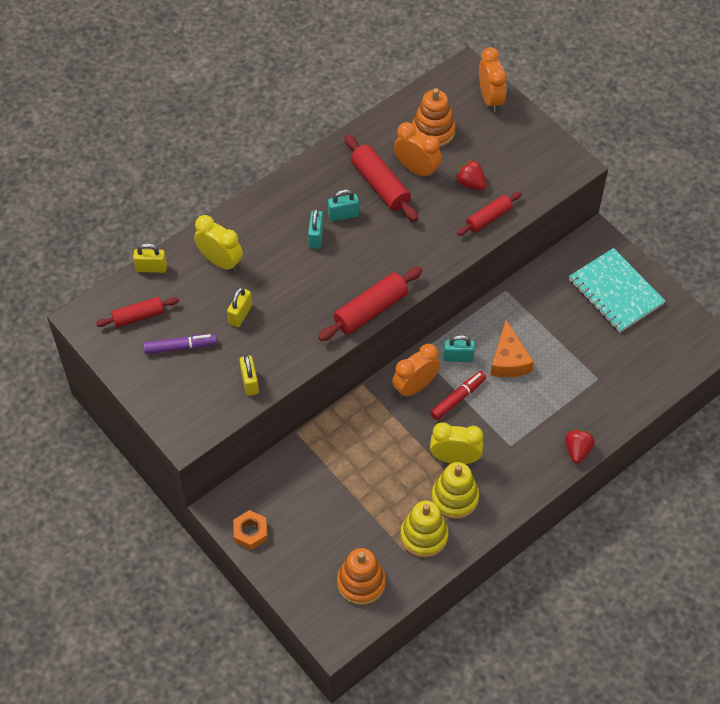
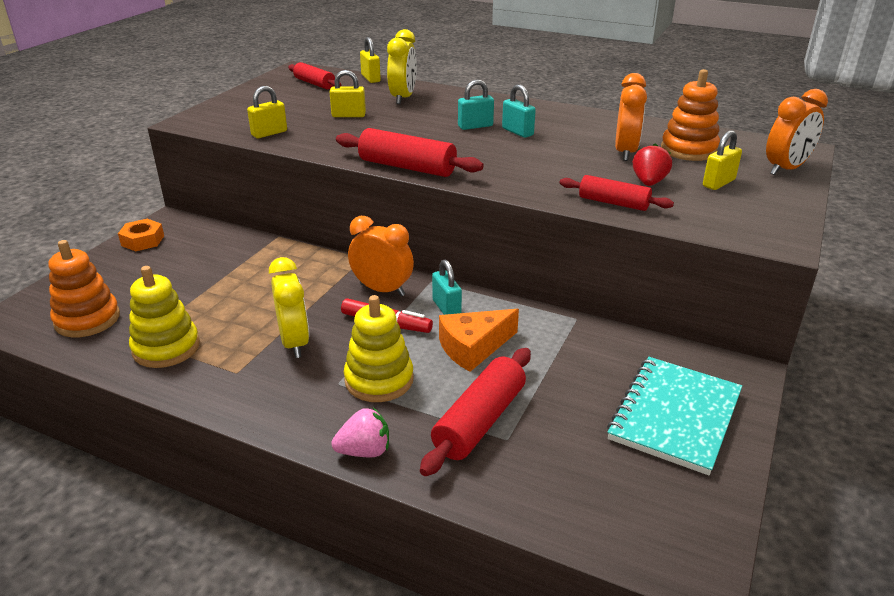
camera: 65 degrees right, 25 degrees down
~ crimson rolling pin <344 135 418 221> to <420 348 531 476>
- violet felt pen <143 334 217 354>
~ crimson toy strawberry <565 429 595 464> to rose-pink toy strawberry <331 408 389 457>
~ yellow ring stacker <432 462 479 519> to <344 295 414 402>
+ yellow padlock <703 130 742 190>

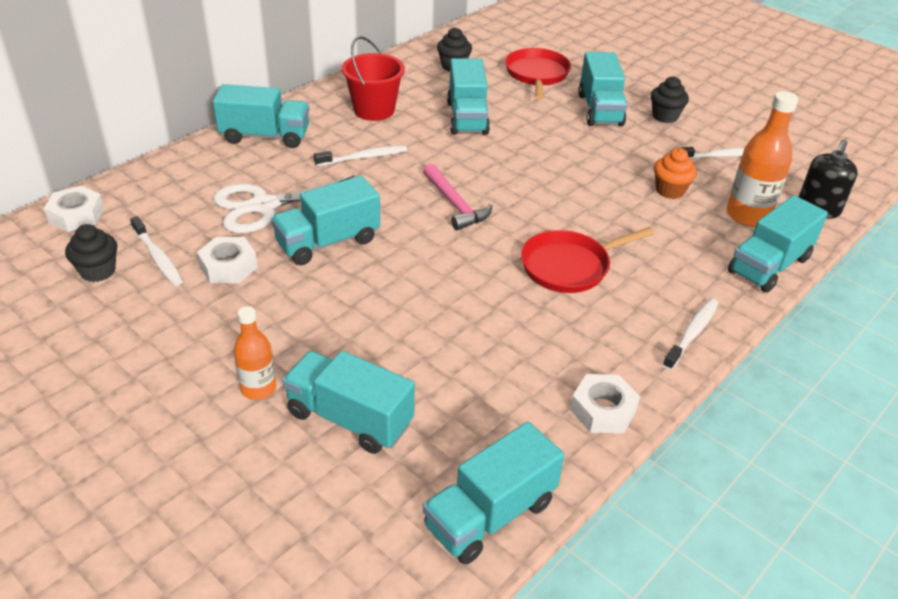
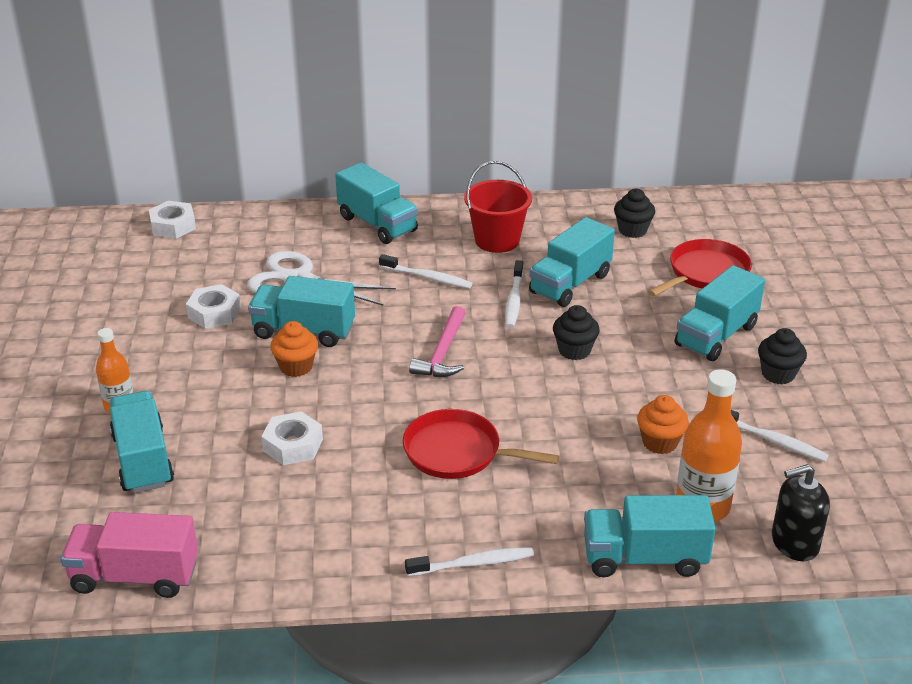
camera: 45 degrees right, 5 degrees down
~ pure white dental brush <130 216 183 286> to <505 260 523 328>
~ ebony fairy cake <65 224 117 282> to <553 305 600 360>
~ pure white nut <570 374 640 433> to <261 411 323 465>
~ aqua toy truck <423 422 564 565> to rose-pink toy truck <61 512 198 598>
+ orange-coloured fairy cake <270 321 318 377>

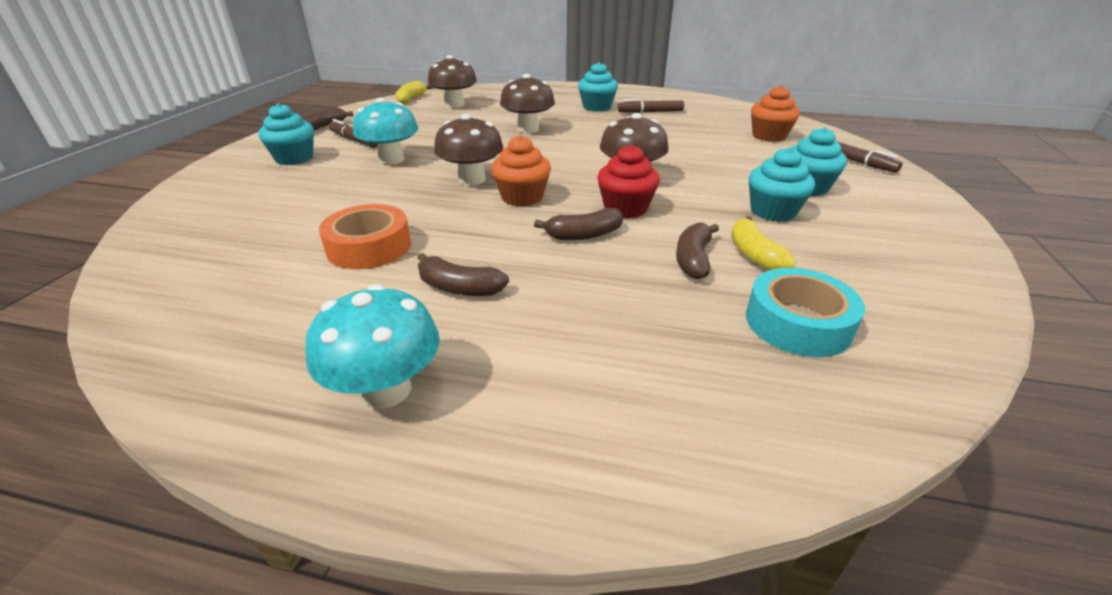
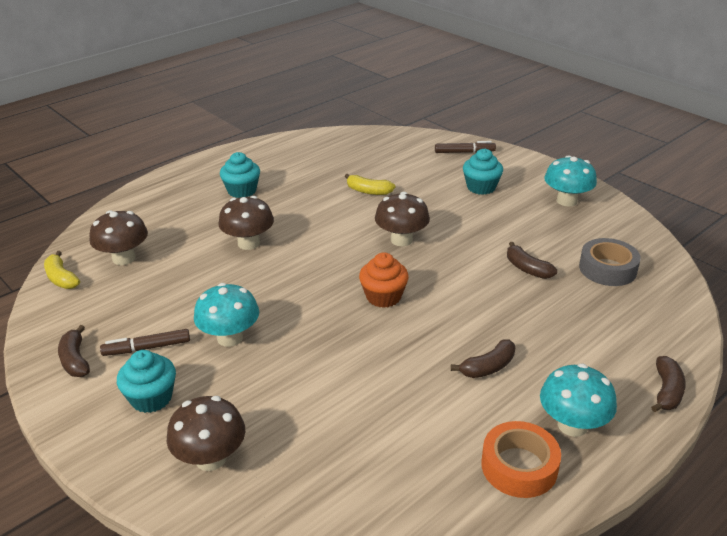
camera: 55 degrees left, 0 degrees up
- orange-coloured fairy cake <751 85 800 142>
- russet felt pen <618 99 684 113>
~ russet mushroom <434 114 503 185> to <167 396 245 471>
- crimson fairy cake <597 144 660 218>
- aqua fairy cake <749 147 815 222>
~ orange-coloured roll of tape <319 204 411 269> to <481 421 561 498>
~ russet banana fruit <534 208 623 240> to <651 356 686 412>
~ yellow banana fruit <731 216 796 270> to <345 174 395 195>
~ aqua roll of tape <746 268 865 357> to gray roll of tape <579 238 641 286>
+ aqua mushroom <544 155 597 207>

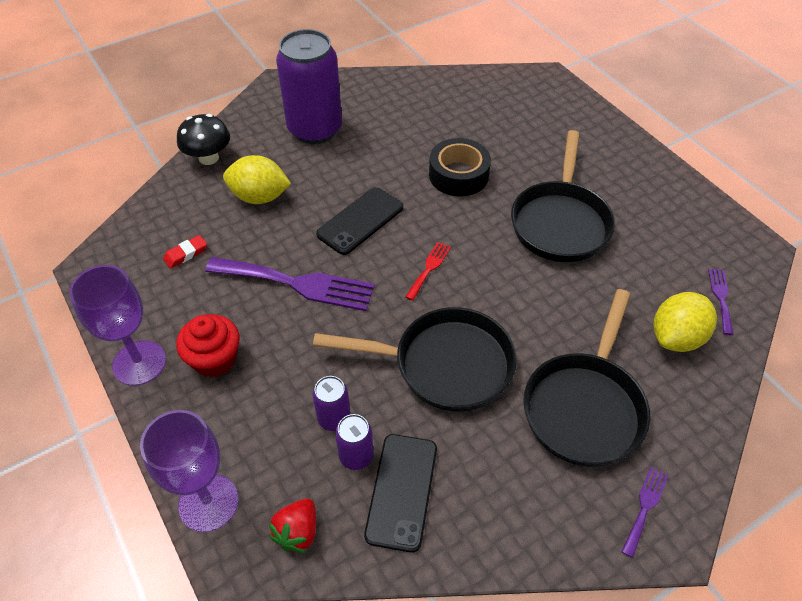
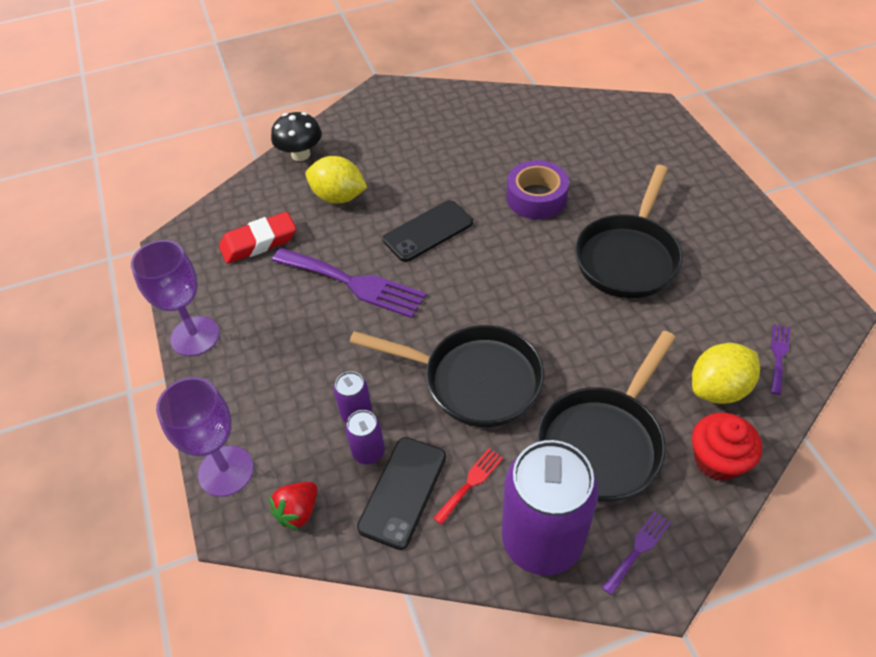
camera: 15 degrees right, 0 degrees up
~ violet soda can <276 29 342 144> to <502 440 599 575>
~ ebony roll of tape <429 138 491 197> to violet roll of tape <506 160 569 219>
~ crimson gum eraser <163 235 207 269> = <219 212 296 264> x1.86
~ crimson table fork <405 242 451 300> to <433 448 503 525>
~ crimson fairy cake <176 314 239 377> to <692 413 762 481>

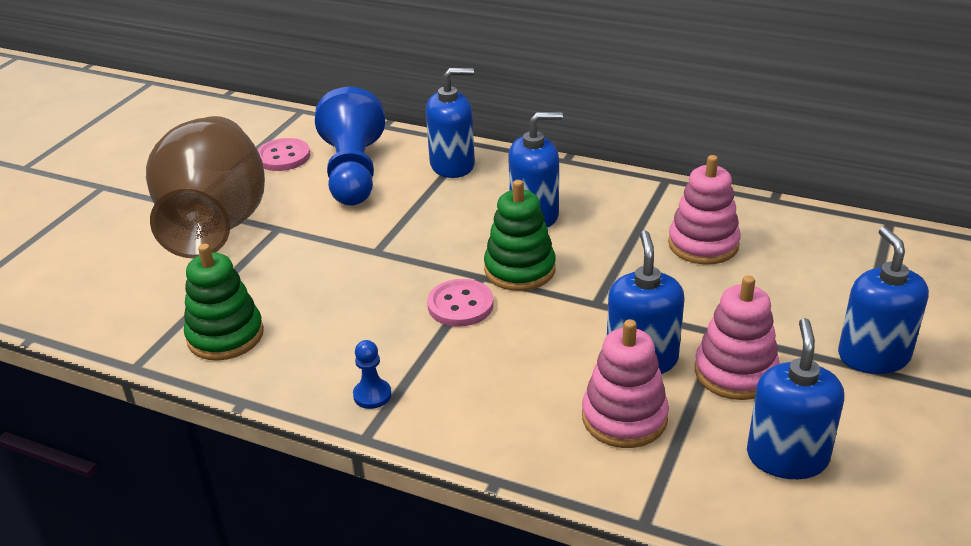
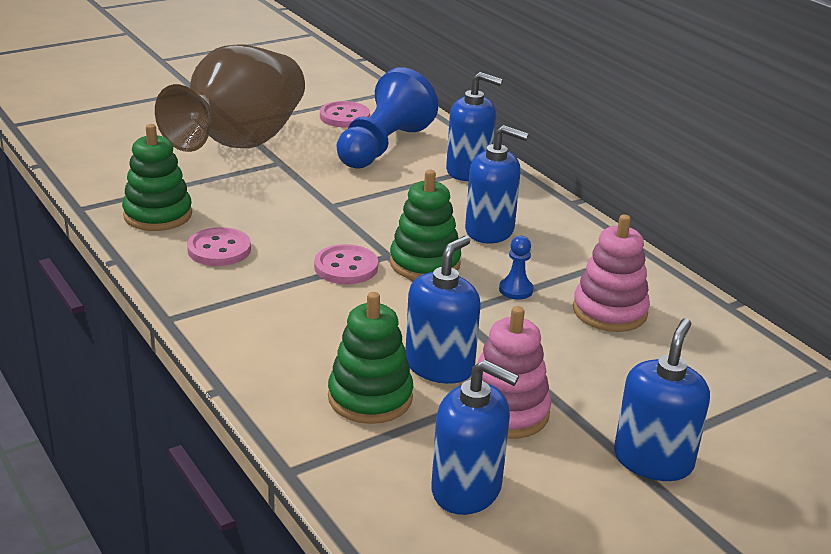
camera: 30 degrees right, 5 degrees down
~ royal blue pump bottle <747 318 844 479> = <431 360 519 515> 75 degrees clockwise
~ rose-pink ring stacker <582 319 669 448> to leaf-green ring stacker <328 292 413 424>
~ royal blue pawn <353 340 392 409> to <499 236 533 300>
+ rose-pink sewing button <187 227 251 266>

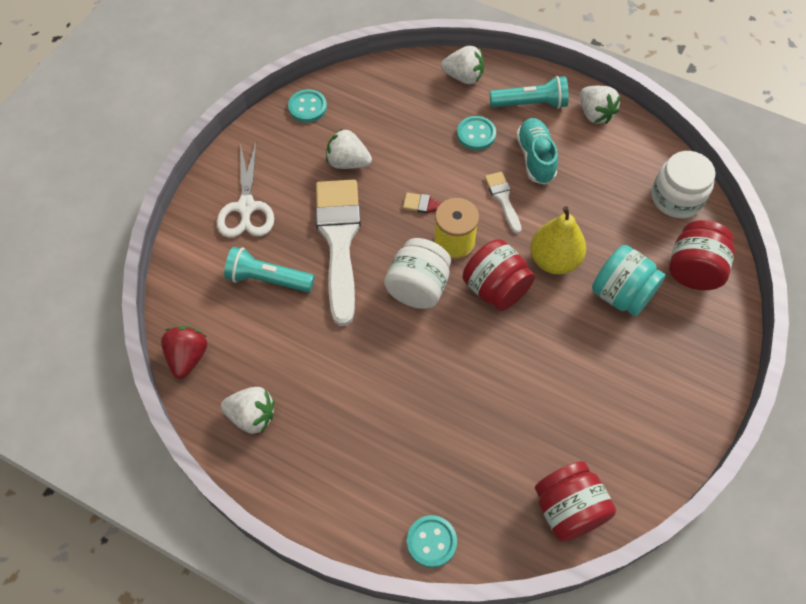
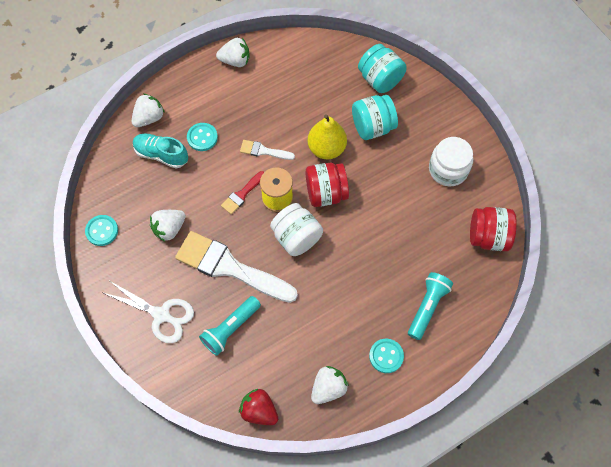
camera: 60 degrees left, 5 degrees up
~ aqua pocket torch <490 76 569 109> to <408 272 453 340>
~ aqua lace-up shoe <516 118 558 185> to <133 133 188 168>
~ pure white jam jar <652 151 715 218> to <429 137 473 186>
~ crimson jam jar <669 220 735 290> to aqua jam jar <358 44 407 93>
~ aqua sewing button <407 515 457 568> to <369 339 404 373>

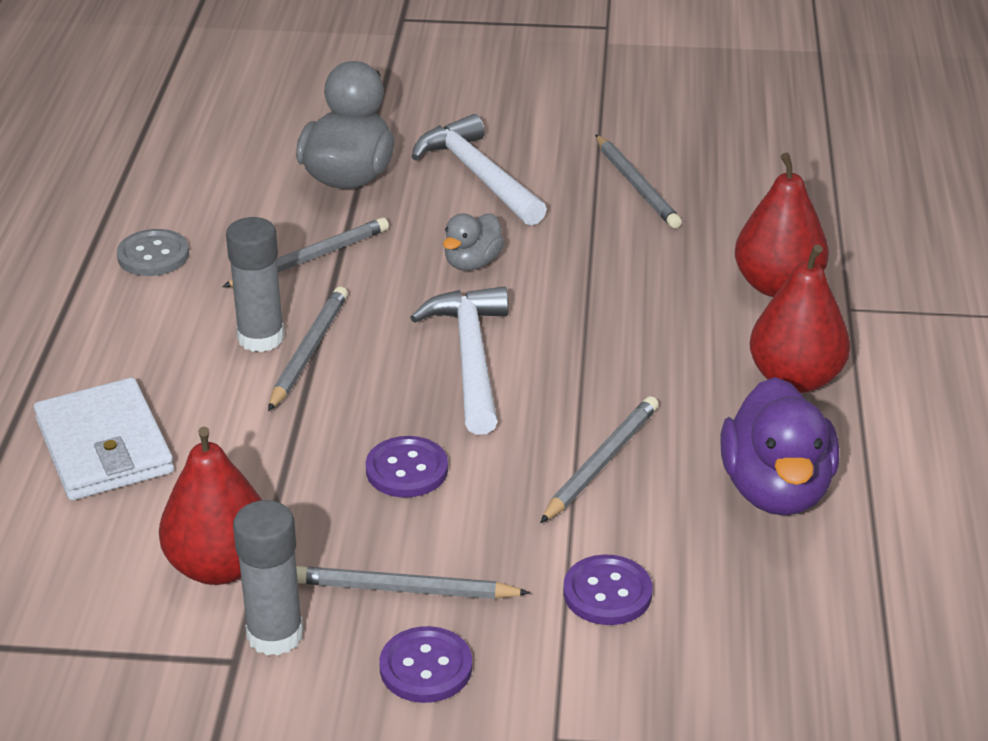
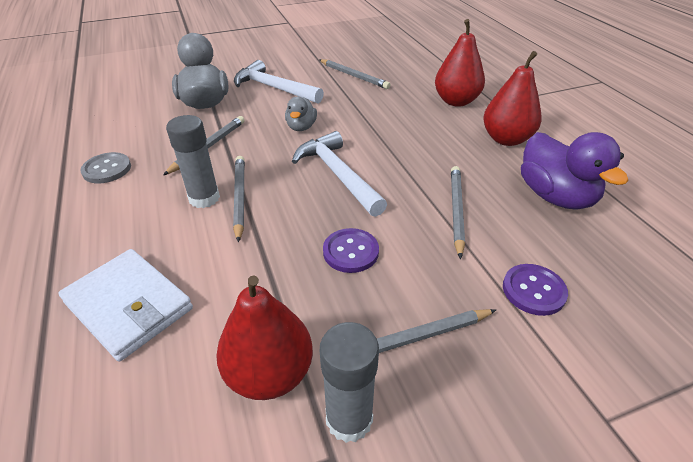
camera: 25 degrees left, 5 degrees up
- violet sewing button <379 626 472 703>

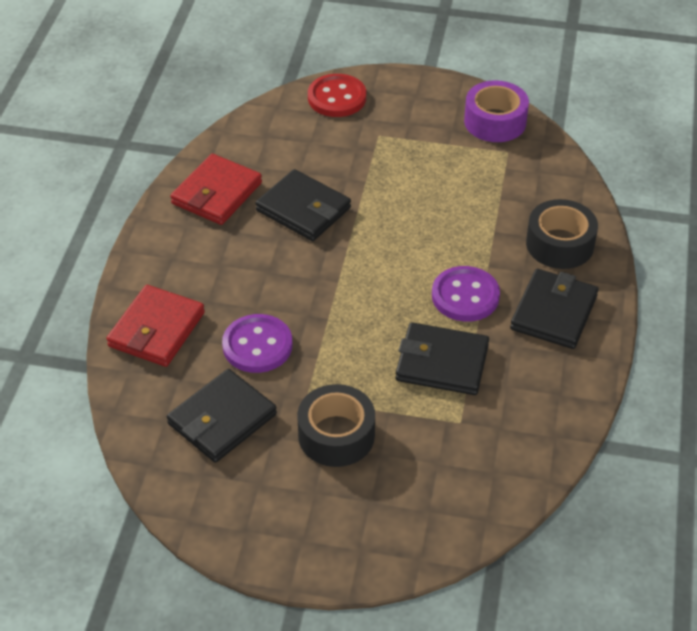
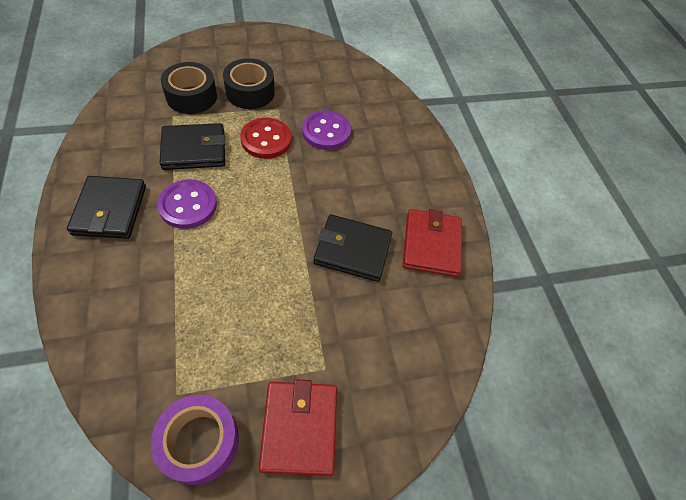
camera: 150 degrees right, 10 degrees up
~ crimson sewing button <308 74 366 117> to <240 118 291 159>
~ ebony roll of tape <526 199 598 269> to <161 62 217 114>
~ crimson billfold <106 285 205 367> to <259 379 337 476>
- ebony billfold <167 369 277 463>

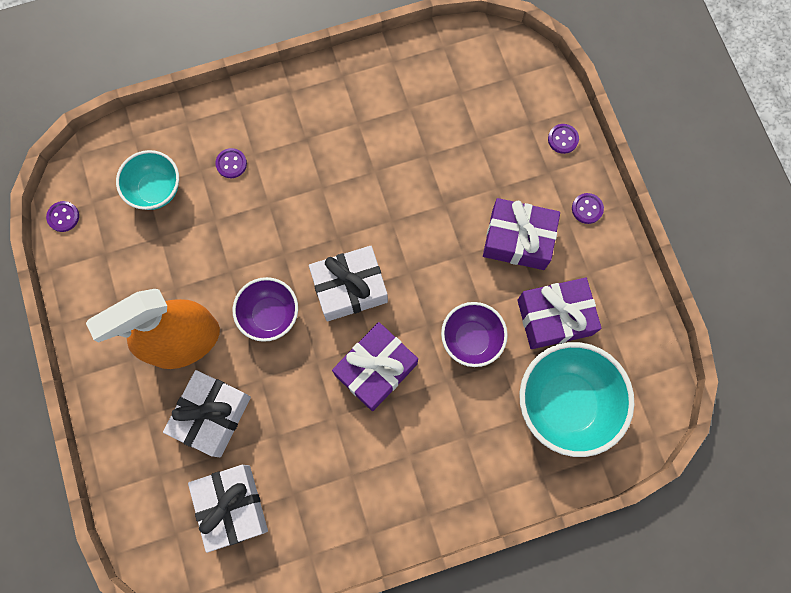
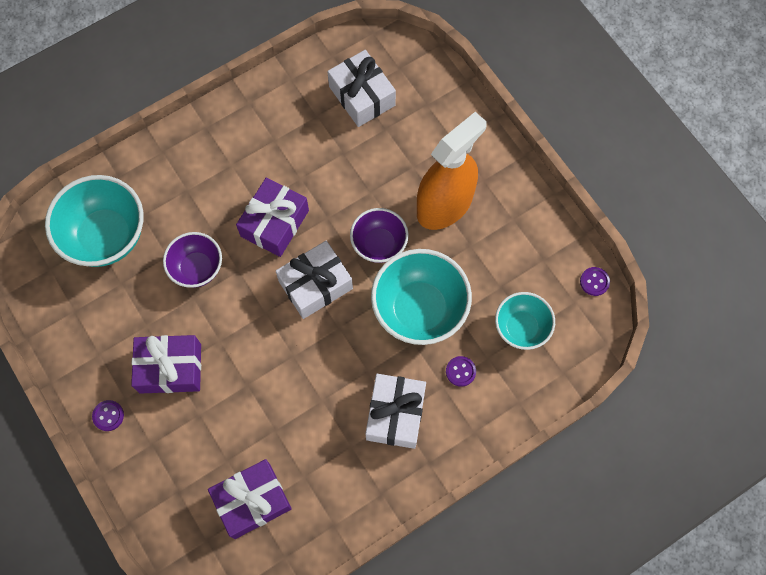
camera: 165 degrees right, 5 degrees down
- violet sewing button <548 124 579 154>
~ violet gift <517 278 602 349> to <208 459 292 539>
~ pure white gift <163 370 251 457> to <365 374 426 449>
+ aqua serving bowl <371 249 472 345>

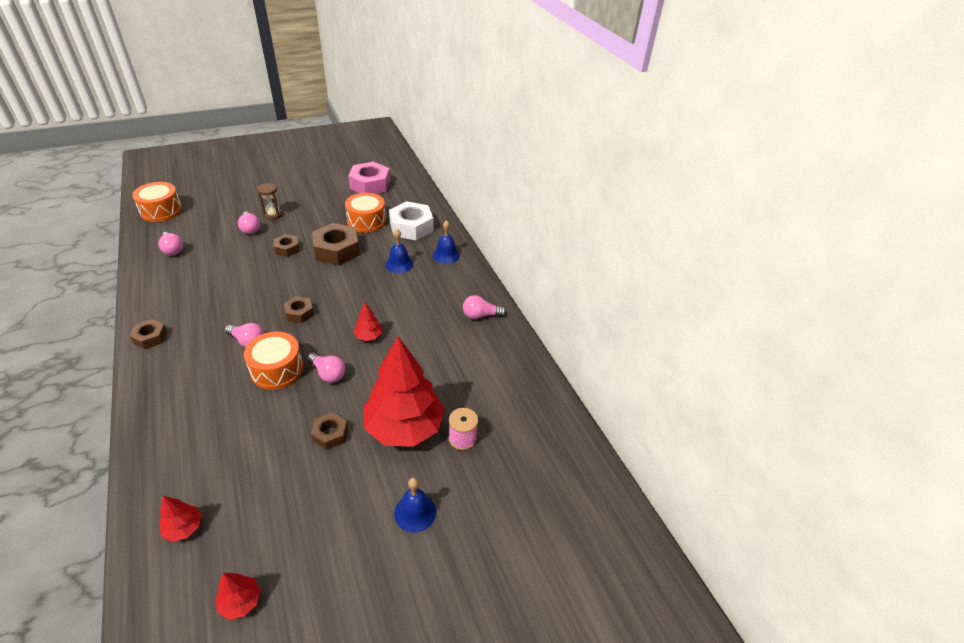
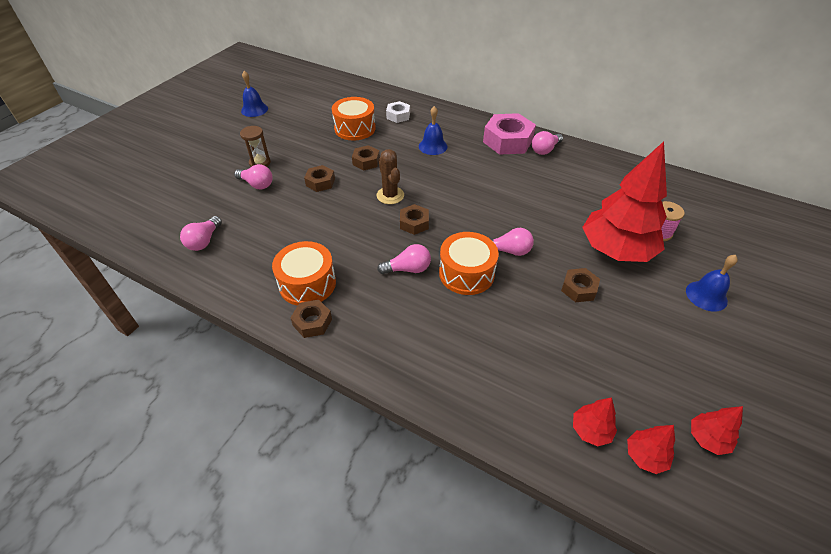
camera: 35 degrees left, 5 degrees up
~ rose-pink nut <348 161 390 194> to <483 113 536 155>
~ orange-coloured drum <132 182 182 222> to <272 241 336 306>
~ pure white nut <389 201 434 240> = <386 101 410 123> x0.54
~ royal blue school bell <433 220 460 264> to <241 71 268 117>
~ russet nut <312 223 360 265> = <352 145 380 171> x0.54
~ rose-pink bulb <158 232 183 255> = <180 216 222 251> 90 degrees clockwise
~ crimson tree <354 302 382 341> to <627 425 675 474>
+ russet cactus <377 149 404 204>

